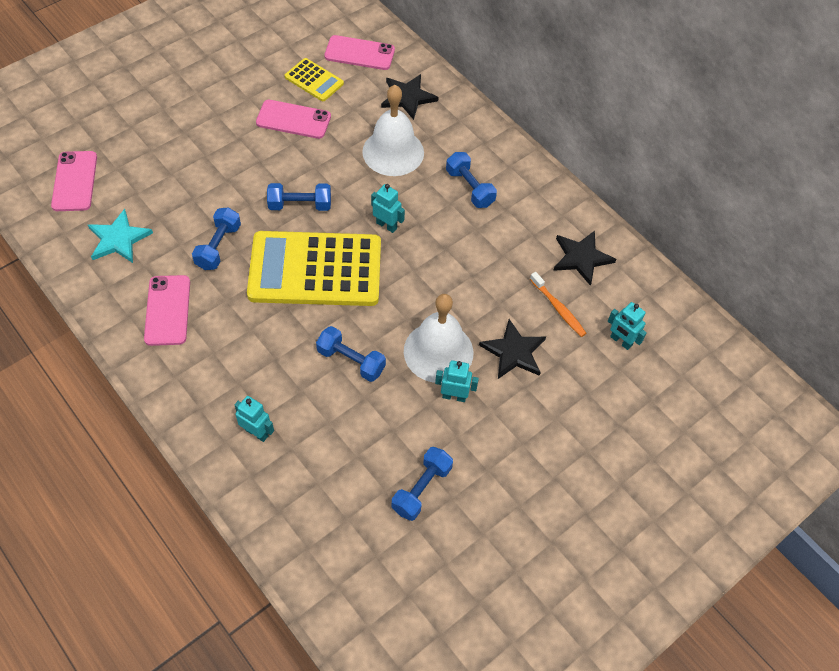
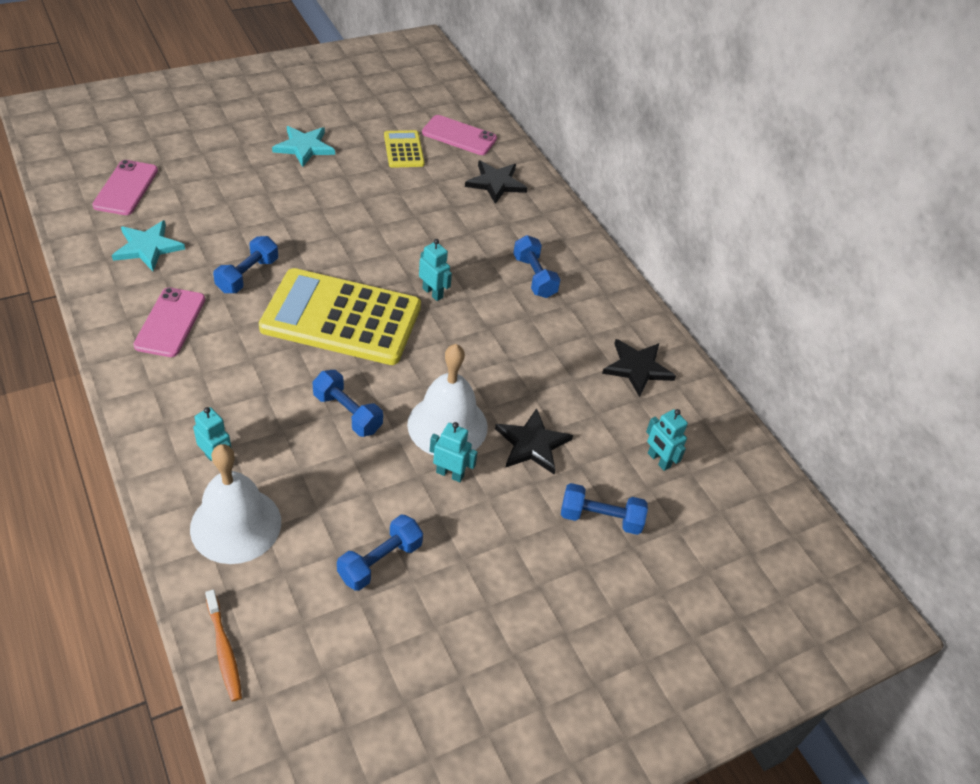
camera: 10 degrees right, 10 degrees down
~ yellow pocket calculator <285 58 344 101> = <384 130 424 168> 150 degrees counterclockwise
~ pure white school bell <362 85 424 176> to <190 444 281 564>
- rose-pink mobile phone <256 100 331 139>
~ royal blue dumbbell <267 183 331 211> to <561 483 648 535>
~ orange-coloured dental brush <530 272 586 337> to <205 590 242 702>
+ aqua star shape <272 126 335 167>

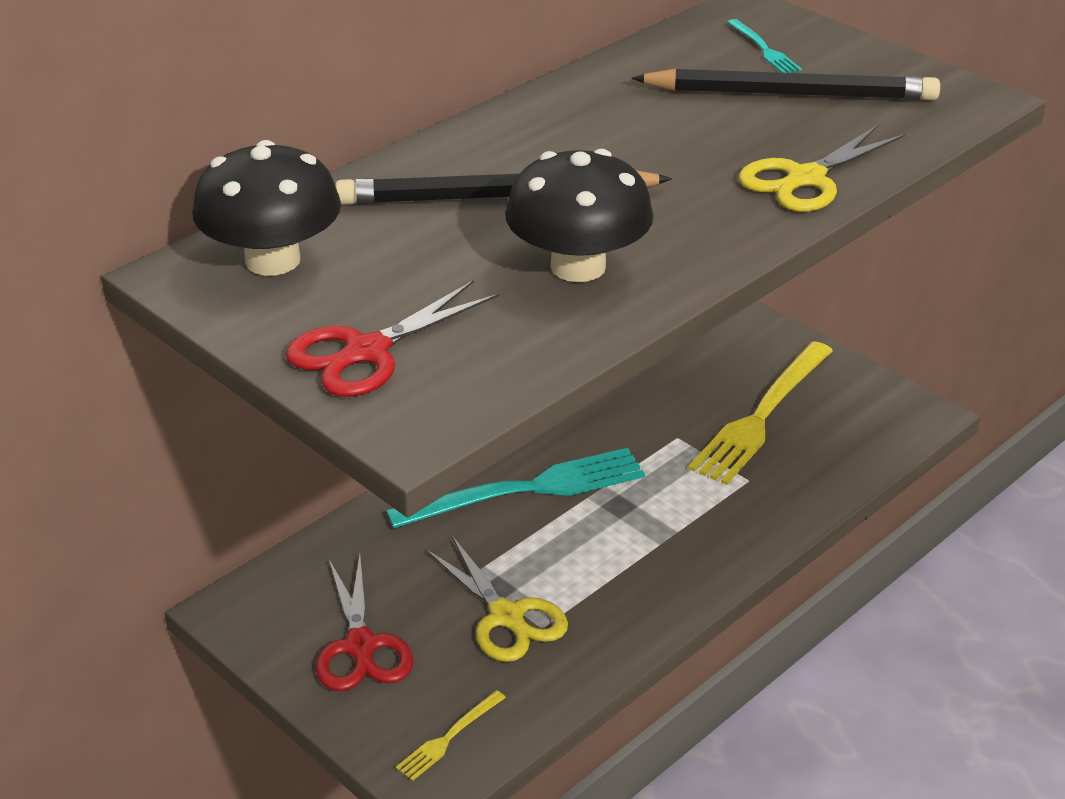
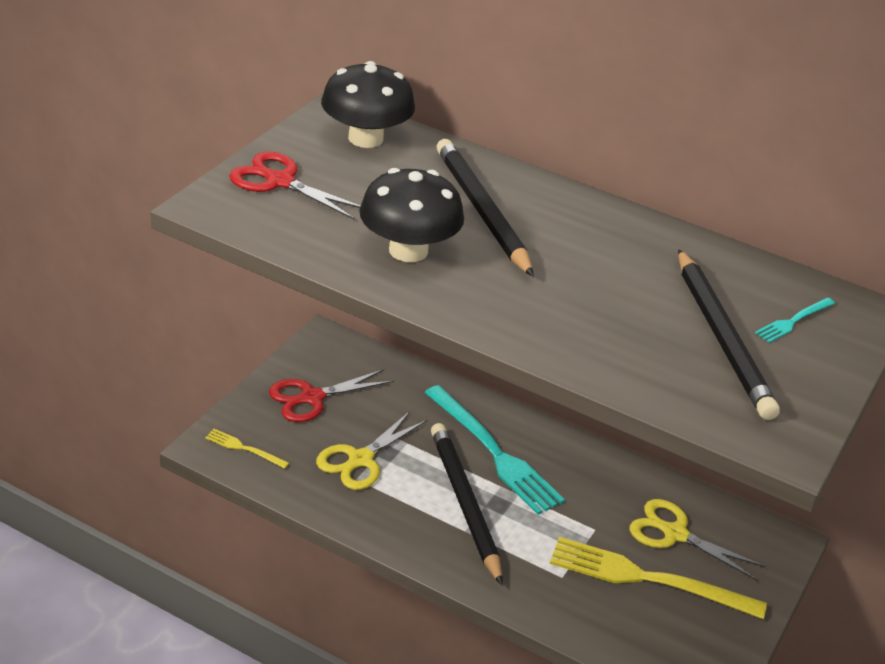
camera: 70 degrees right, 0 degrees up
~ yellow shears <739 125 906 212> to <630 499 766 581>
+ ebony pencil <431 423 503 585>

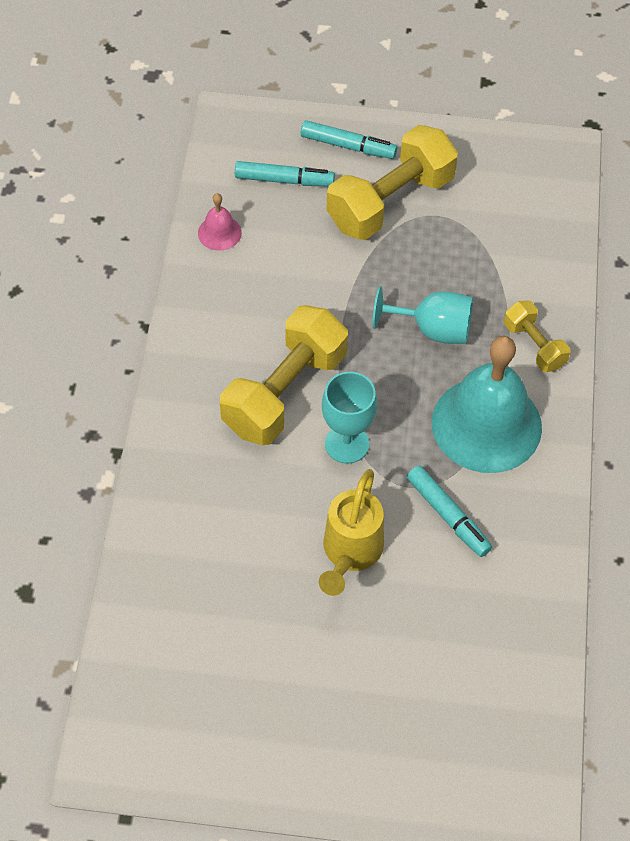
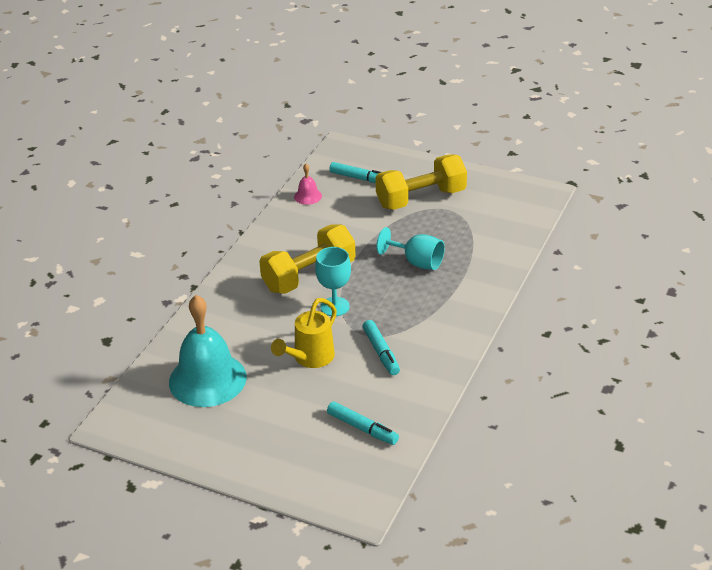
camera: 20 degrees right, 20 degrees down
~ aqua felt pen <301 120 397 159> to <327 402 399 445>
- yellow dumbbell <504 300 570 372>
~ aqua school bell <432 336 542 473> to <169 295 247 407>

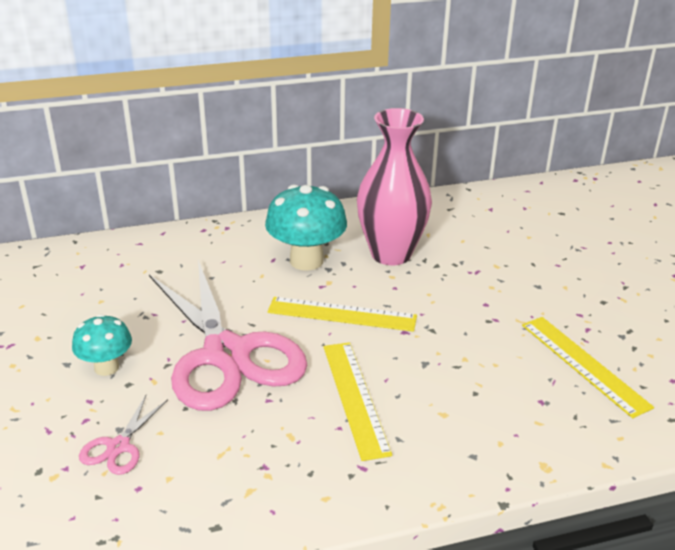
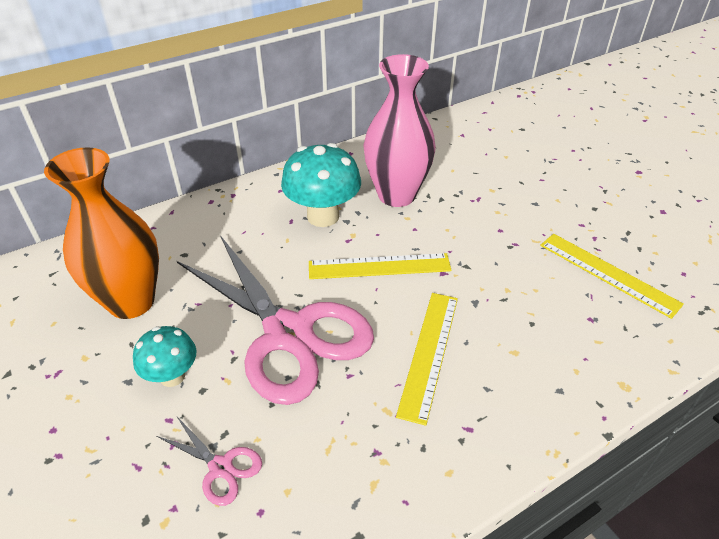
camera: 15 degrees left, 10 degrees up
~ yellow measuring stick <323 342 392 461> = <396 293 458 426> 45 degrees clockwise
~ rose-pink shears <79 395 168 475> = <157 417 262 506> 60 degrees counterclockwise
+ orange-coloured flower vase <44 147 159 319>

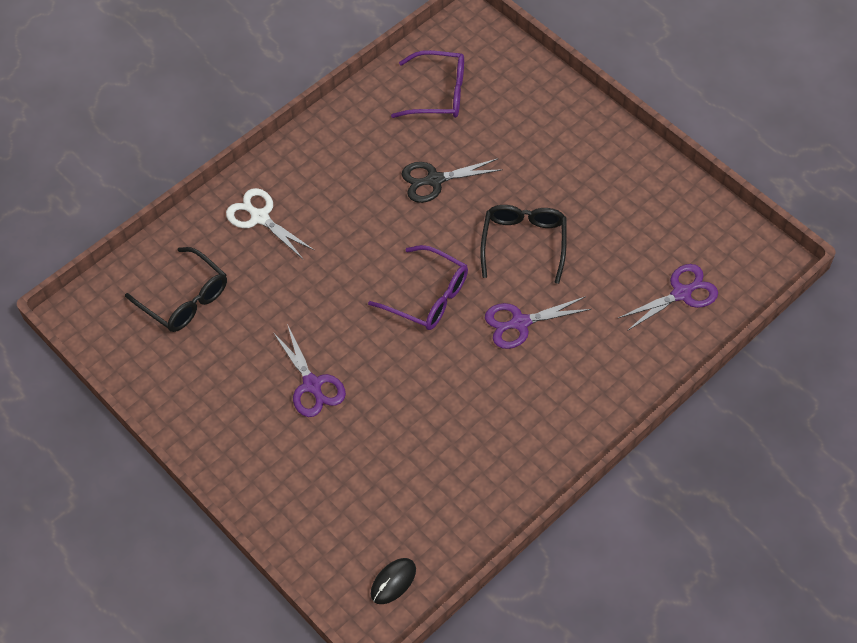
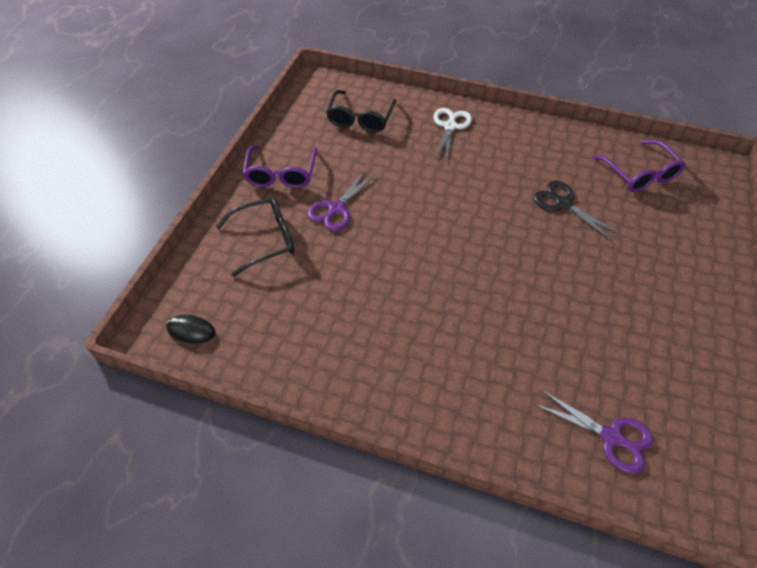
camera: 60 degrees right, 5 degrees down
~ ebony glasses <480 205 567 284> to <216 197 295 277>
~ violet glasses <368 245 468 330> to <243 145 317 188>
- violet shears <485 296 592 349>

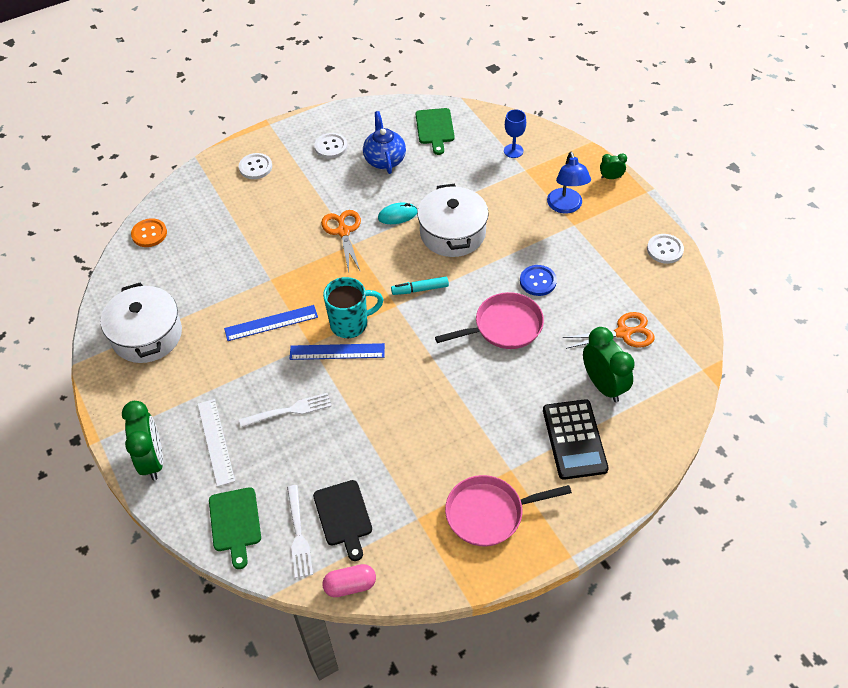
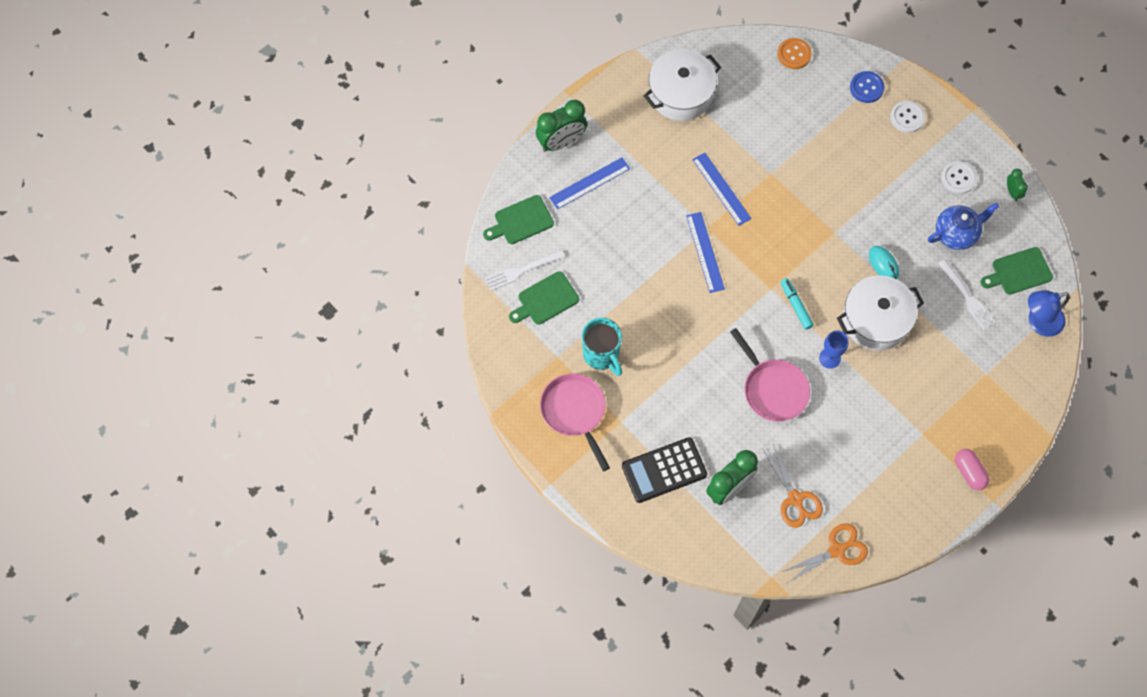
camera: 75 degrees right, 15 degrees up
~ royal blue chalice <504 109 526 158> to <819 330 849 369>
~ royal blue desk lamp <547 152 591 213> to <1028 290 1070 337>
~ leaf-green bedside clock <600 153 627 179> to <1007 169 1028 201>
~ orange-coloured shears <321 210 361 272> to <782 523 868 582>
- pure white sewing button <647 234 684 264>
~ royal blue sewing button <520 265 557 296> to <850 71 884 103>
~ aqua tea mug <323 277 384 338> to <582 318 622 376>
~ pure white table fork <239 393 332 427> to <938 259 995 330>
~ pure white measuring stick <198 399 235 487> to royal blue measuring stick <549 157 630 209>
~ ebony chopping board <313 480 372 561> to leaf-green chopping board <509 271 579 325>
~ rose-pink pill shape <322 564 376 597> to <955 449 990 490>

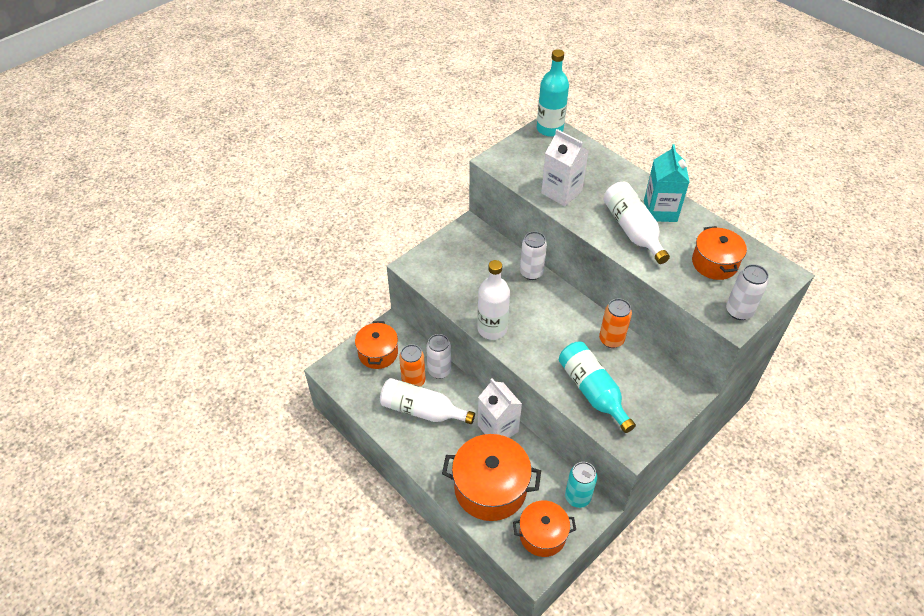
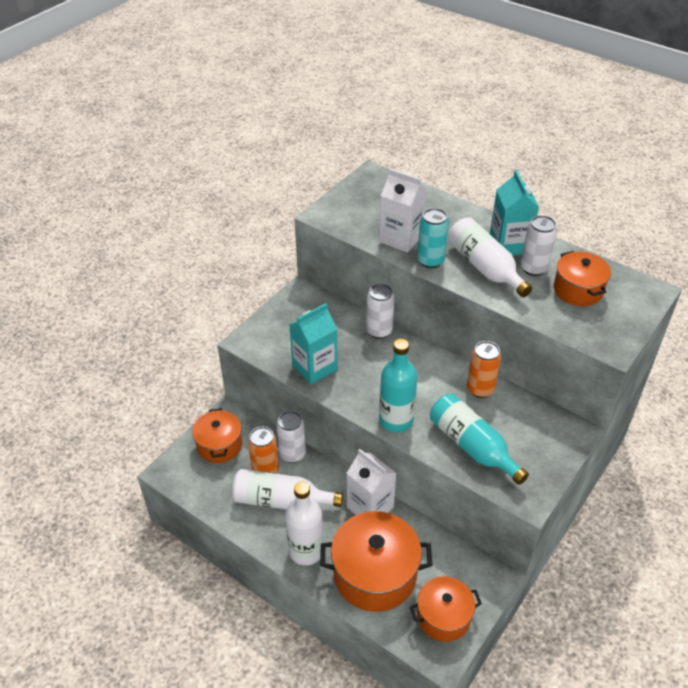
camera: 10 degrees left, 5 degrees down
~ aqua drink bottle <537 49 569 137> to <379 339 418 432>
~ pure white drink bottle <477 260 510 340> to <285 481 324 565>
~ pure white soda can <726 264 769 320> to <521 215 557 276>
~ aqua soda can <565 462 597 508> to <417 208 449 268>
+ aqua juice carton <289 303 338 384>

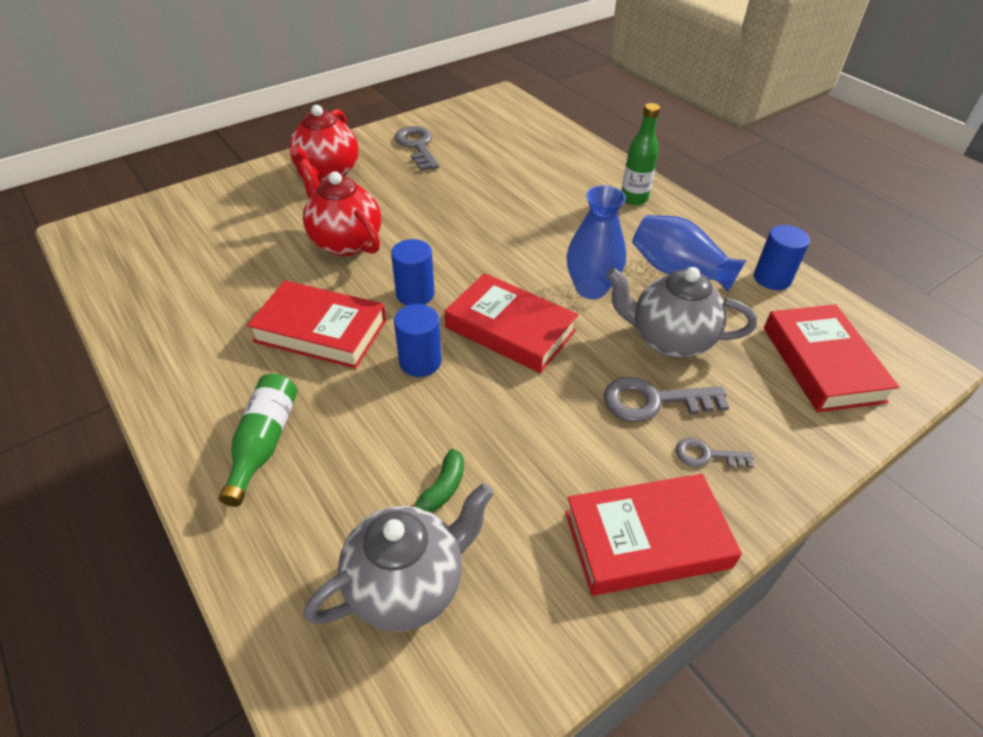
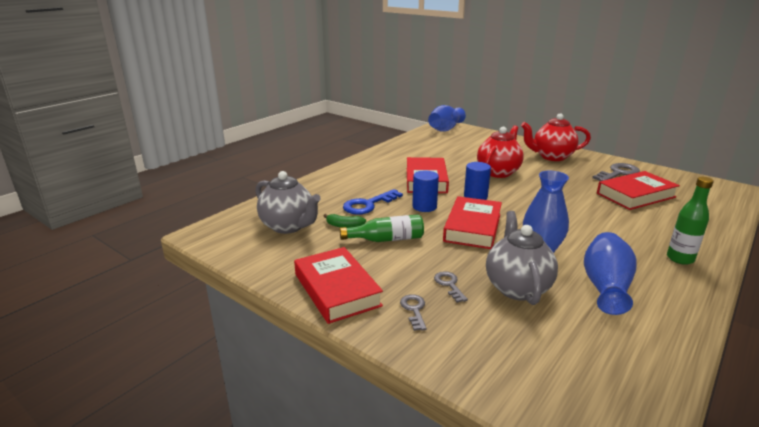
camera: 75 degrees right, 20 degrees down
- royal blue solid cylinder <754 225 810 290>
~ crimson hardback <764 304 899 412> to <597 171 680 210>
~ leaf-green drink bottle <219 374 297 507> to <340 214 424 242>
~ gray latchkey <604 377 729 422> = <434 271 468 303> x0.58
+ royal blue flower vase <428 105 466 132>
+ royal blue latchkey <343 189 403 215>

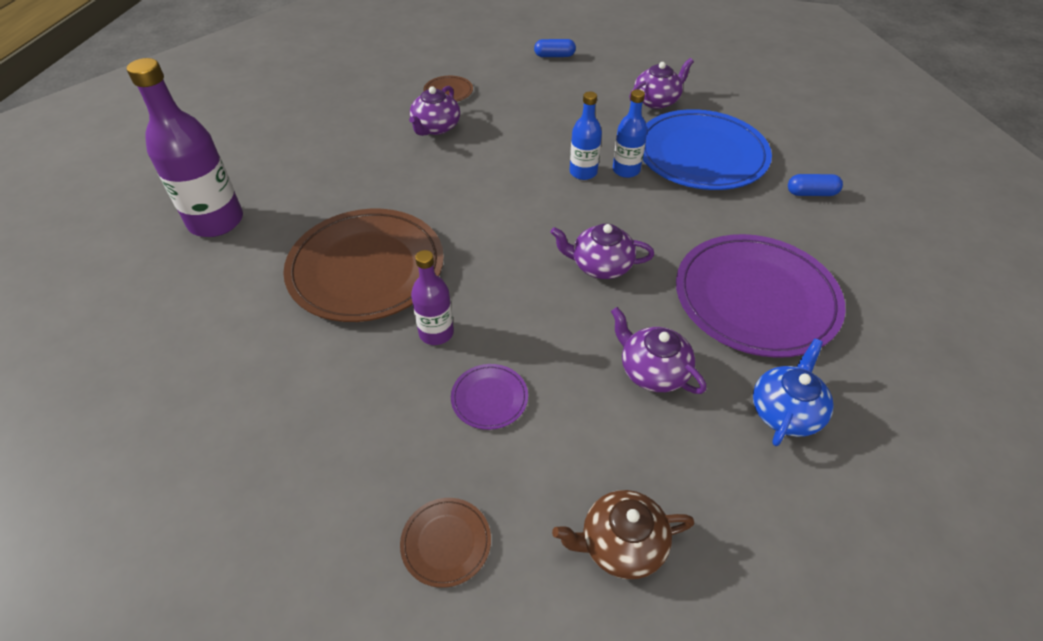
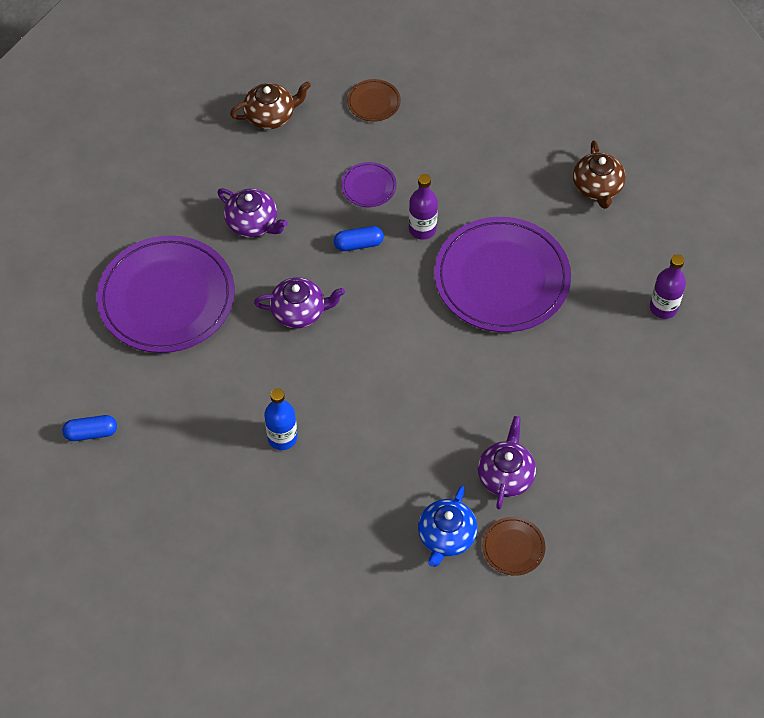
camera: 170 degrees right, 10 degrees up
~ royal blue pill shape <534 39 576 57> to <334 226 384 251>
~ violet drink bottle <127 58 243 237> = <650 254 686 319> x0.56
- violet tea pot <629 58 694 109>
- royal blue drink bottle <570 92 602 180>
- royal blue flat dish <643 109 772 190>
~ russet flat dish <283 209 444 322> to violet flat dish <434 217 571 332>
~ royal blue tea pot <753 339 834 446> to <418 486 478 567>
+ russet tea pot <573 140 626 209>

